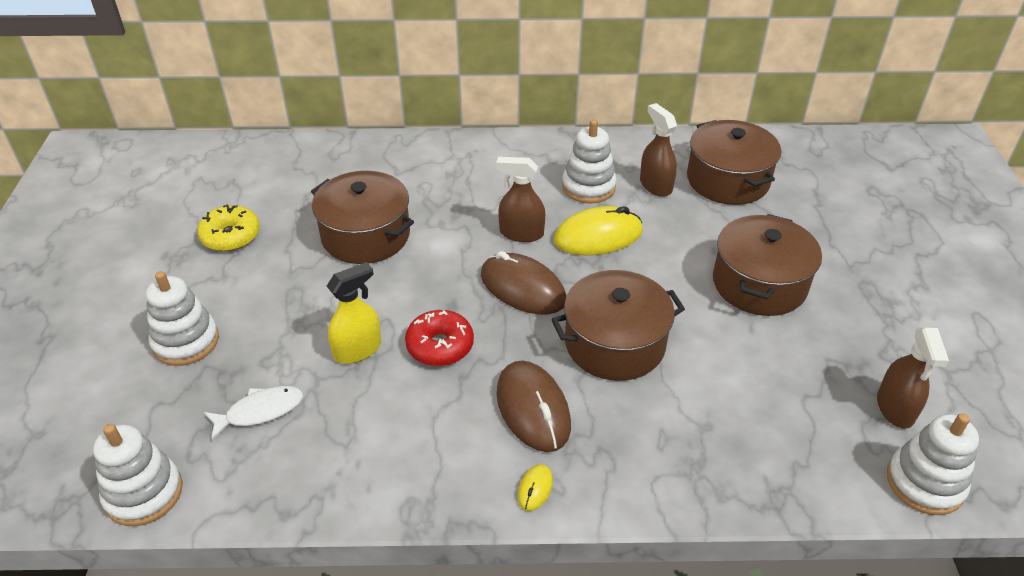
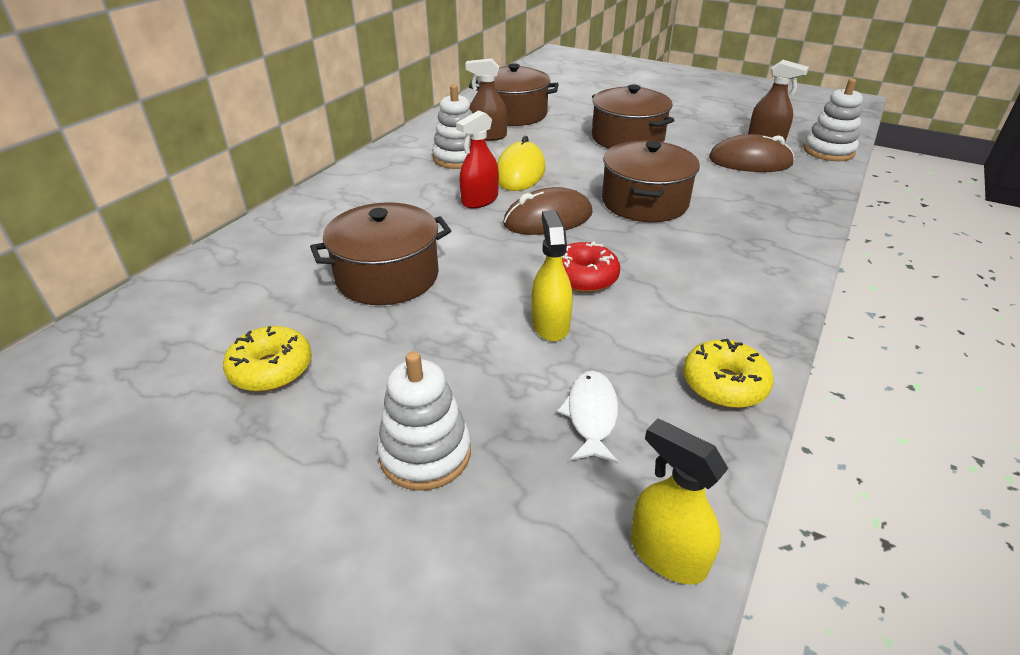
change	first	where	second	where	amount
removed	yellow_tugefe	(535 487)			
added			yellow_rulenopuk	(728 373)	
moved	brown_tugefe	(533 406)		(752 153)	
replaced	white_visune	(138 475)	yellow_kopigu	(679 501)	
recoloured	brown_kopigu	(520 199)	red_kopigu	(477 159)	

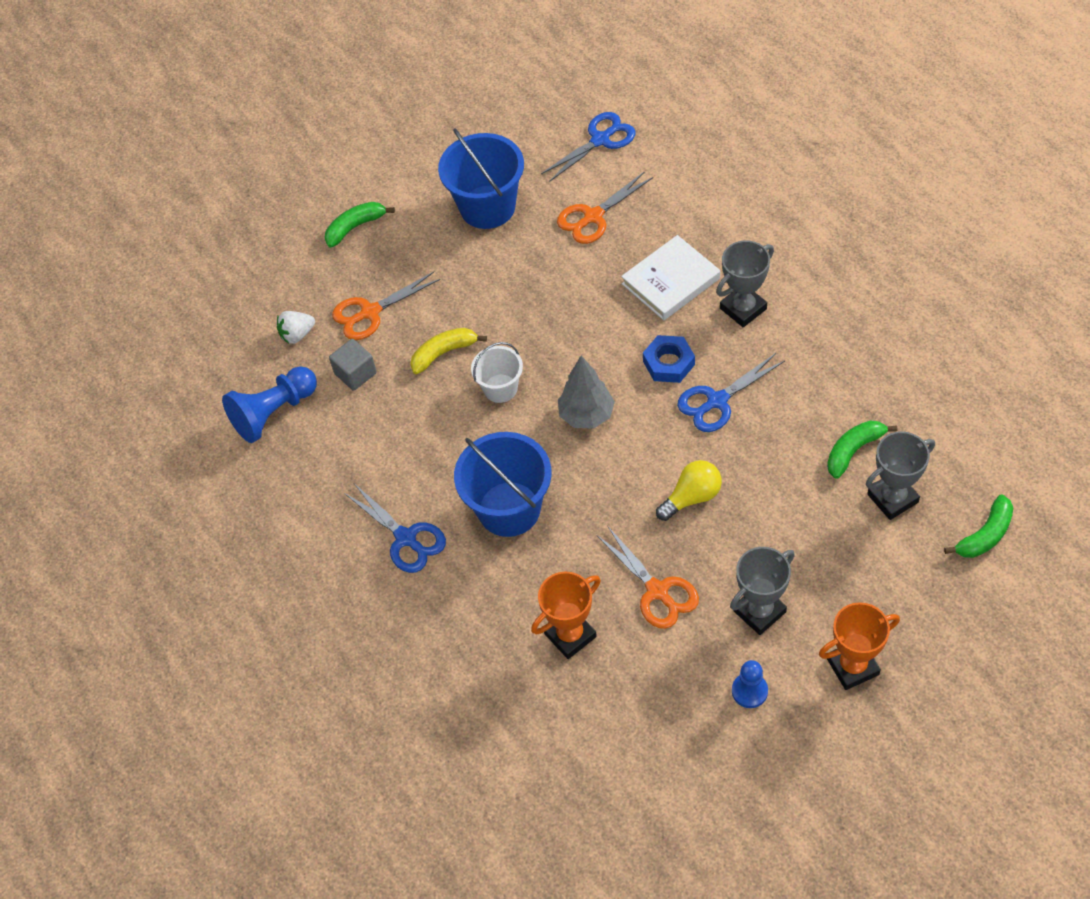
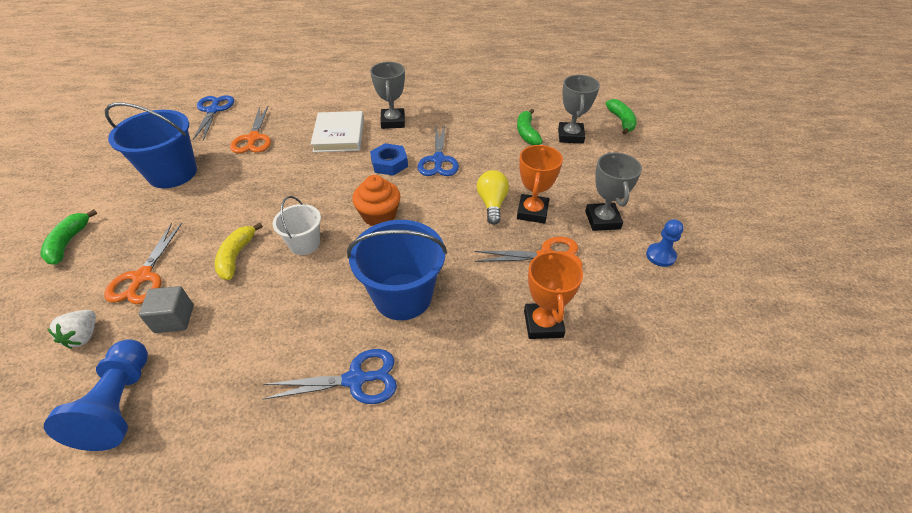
change	first	where	second	where	amount
moved	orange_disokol	(859 646)		(540 184)	
replaced	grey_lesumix	(586 392)	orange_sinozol	(376 200)	

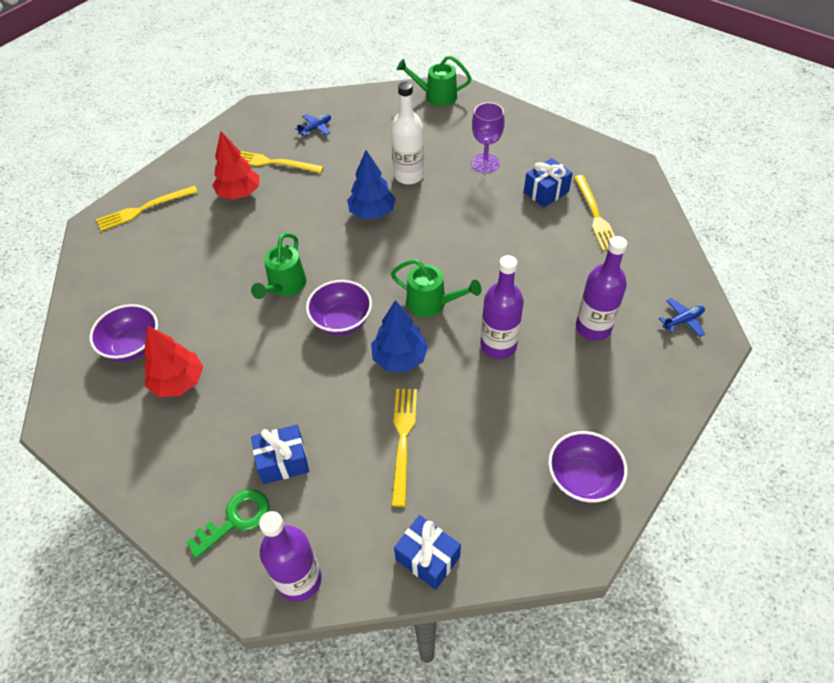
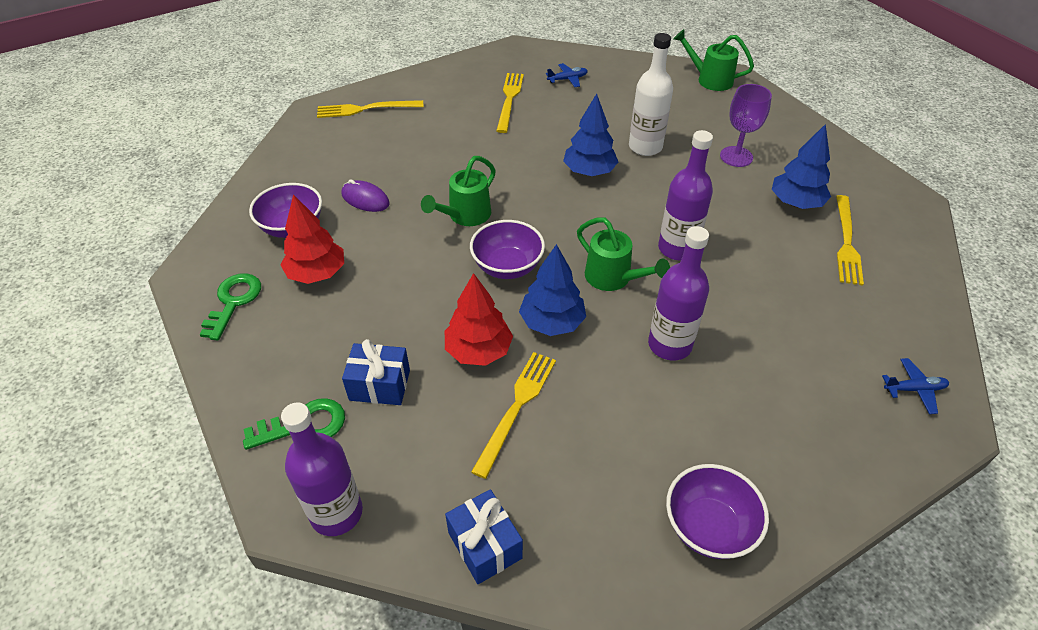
change	first	where	second	where	amount
added			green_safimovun	(230 307)	
added			purple_tugefe	(366 195)	
moved	red_lesumix	(235 165)		(479 319)	
moved	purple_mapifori	(602 288)		(685 195)	
replaced	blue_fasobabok	(548 182)	blue_lesumix	(801 166)	
turned	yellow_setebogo	(282 162)		(510 103)	60 degrees clockwise

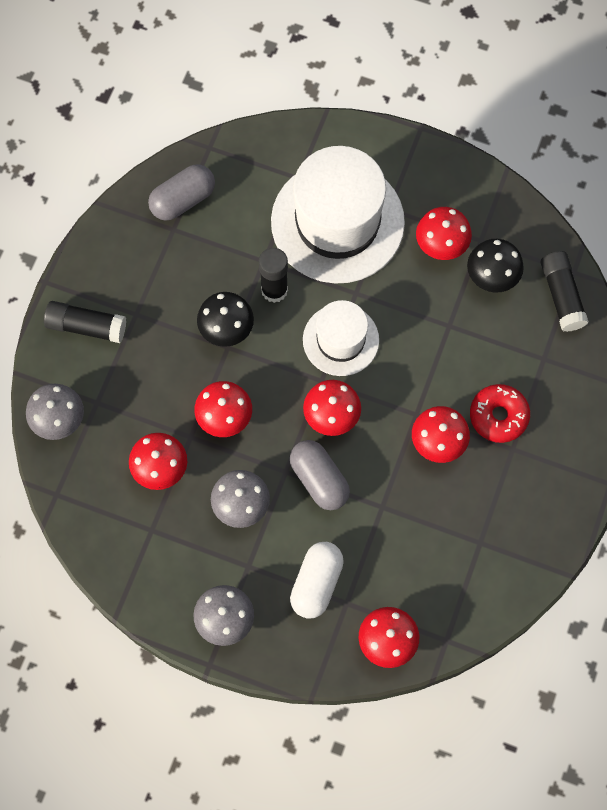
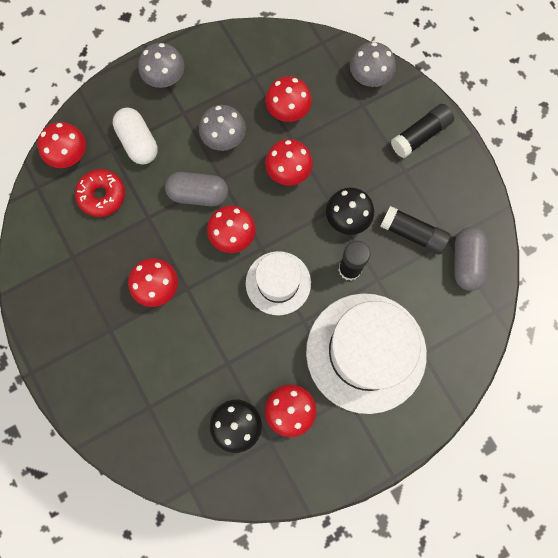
change	first	where	second	where	amount
moved	red_rulenopuk	(500 413)		(100 193)	
moved	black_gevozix	(564 291)		(415 230)	

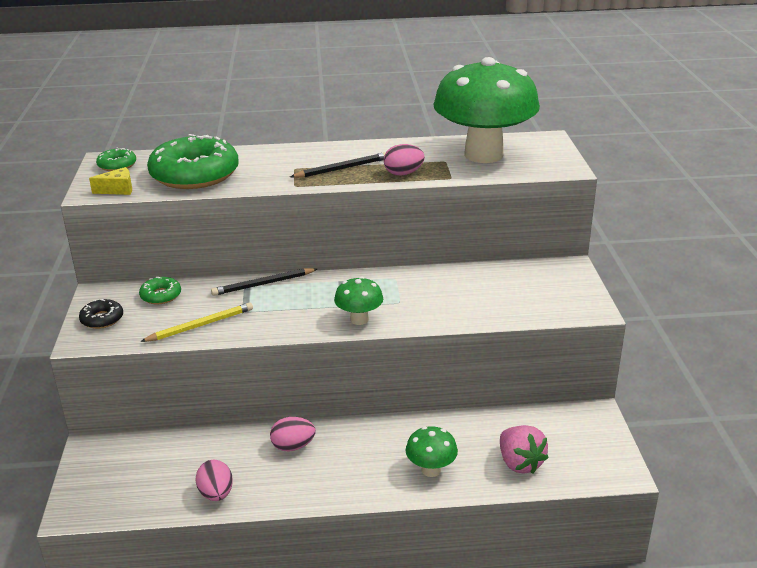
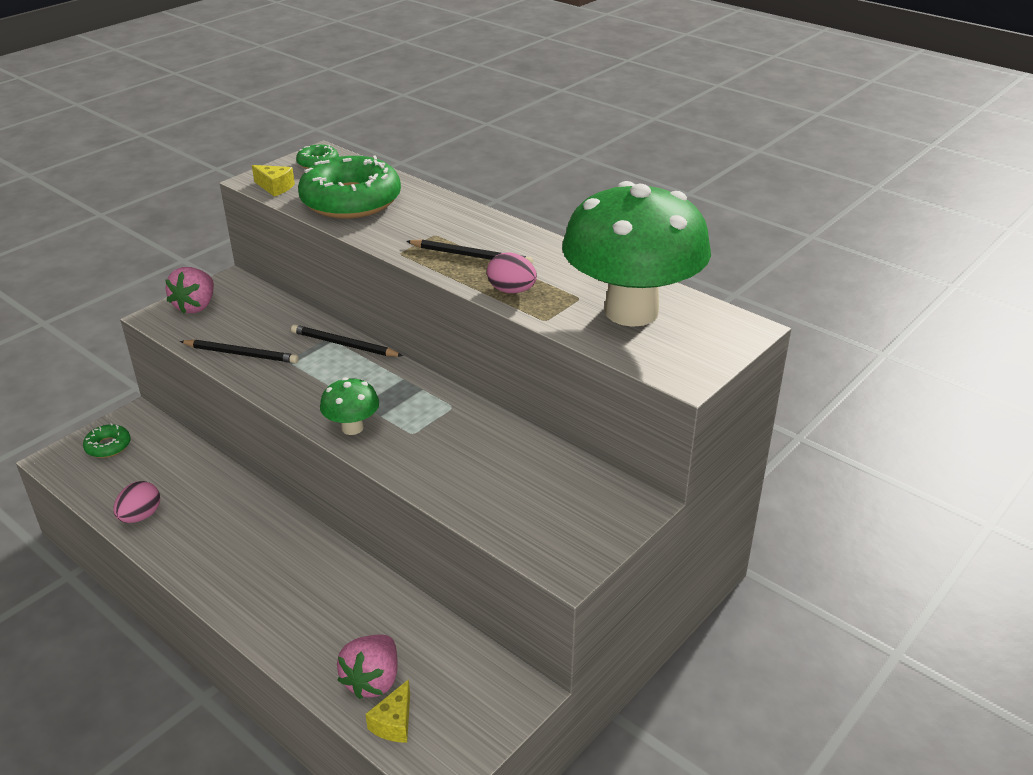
change	first	where	second	where	amount
removed	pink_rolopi	(293 434)			
removed	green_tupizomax	(432 451)			
added			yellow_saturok	(387 711)	
moved	green_rulenopuk	(160 290)		(107 441)	
replaced	black_rulenopuk	(101 314)	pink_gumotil	(189 290)	
recoloured	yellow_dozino	(196 322)	black_dozino	(239 351)	

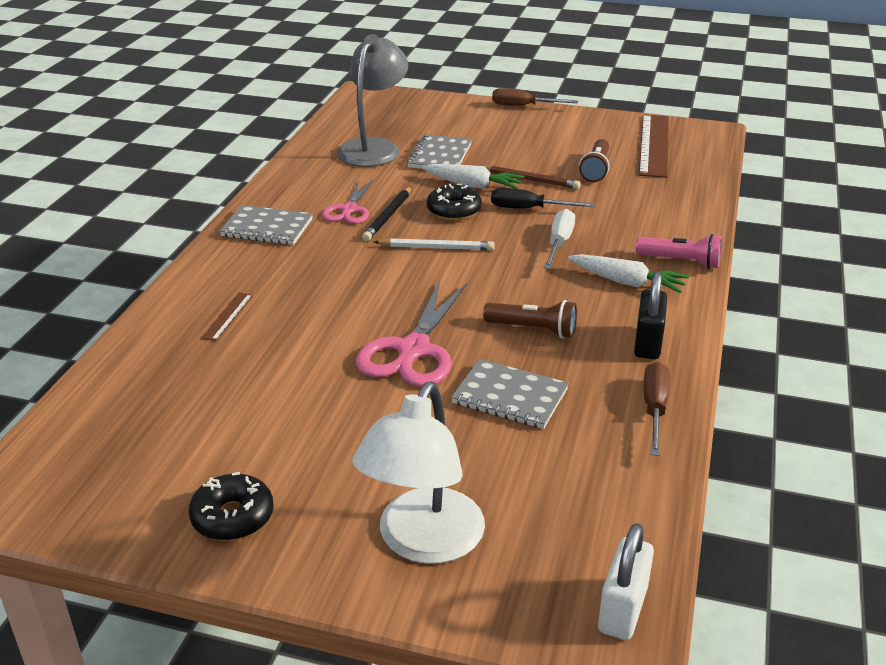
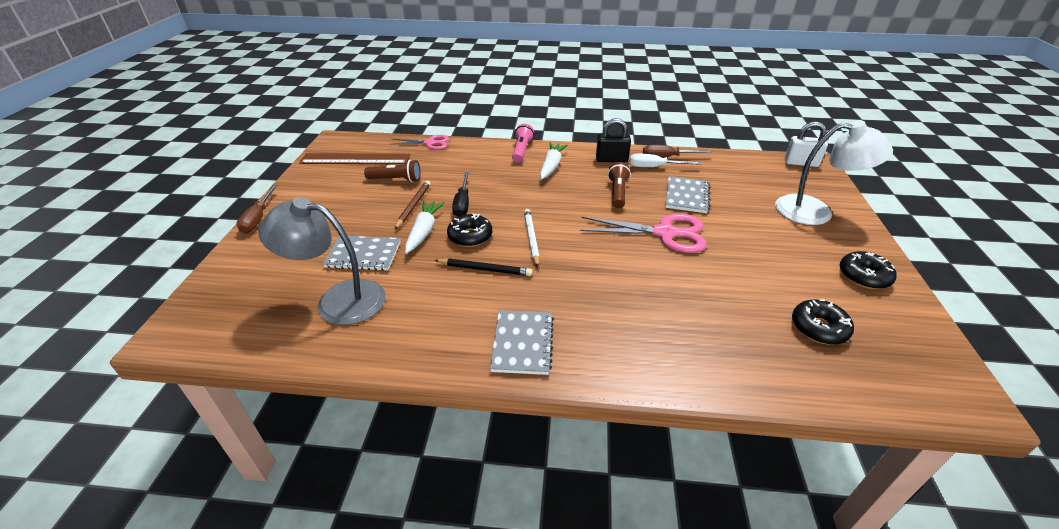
change	first	where	second	where	amount
removed	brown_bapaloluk	(227 317)			
added			black_rulenopuk	(823 322)	
moved	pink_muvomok	(347 202)		(419 142)	
moved	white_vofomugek	(559 239)		(665 160)	

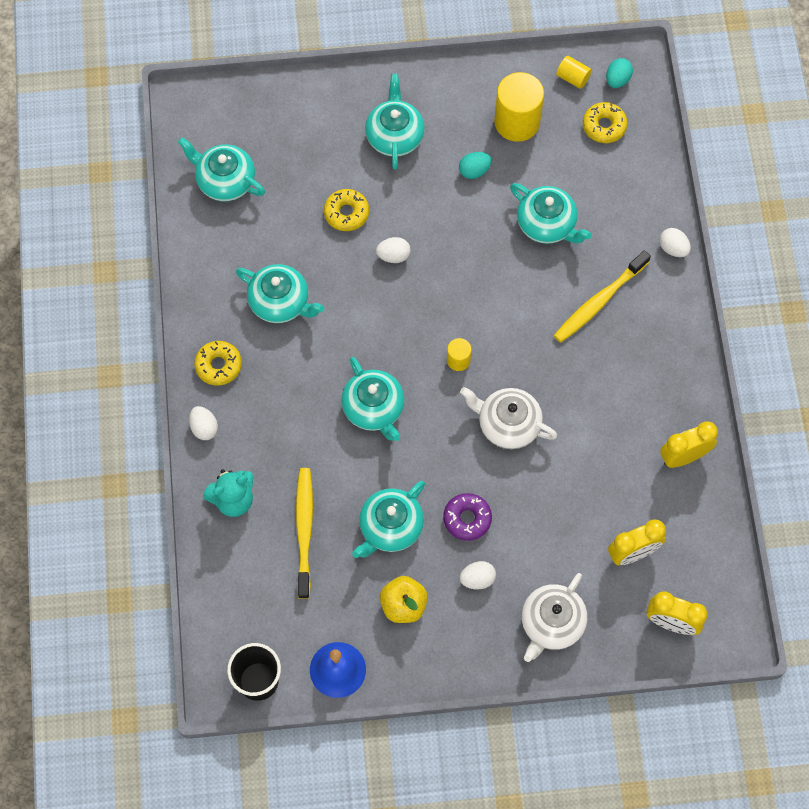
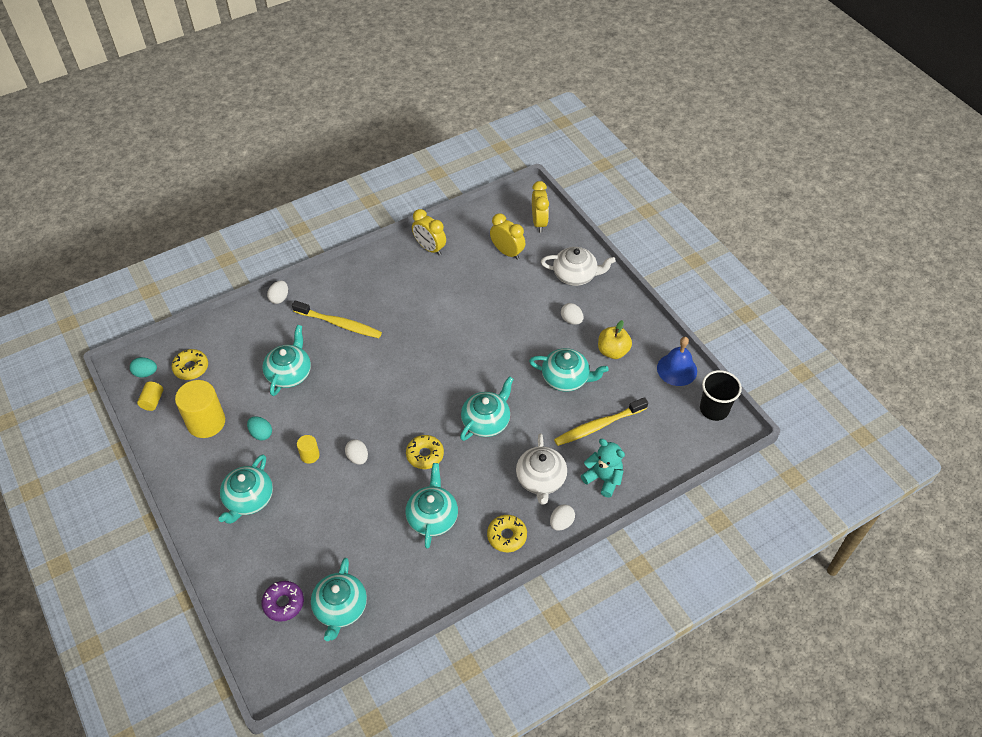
change	first	where	second	where	amount
moved	yellow_rulenopuk	(346 210)		(425 452)	
moved	purple_rulenopuk	(467 517)		(283 601)	
moved	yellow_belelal	(459 354)		(308 449)	
moved	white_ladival	(508 418)		(541 468)	
turned	turquoise_ladival	(395 122)		(245 489)	45 degrees counterclockwise

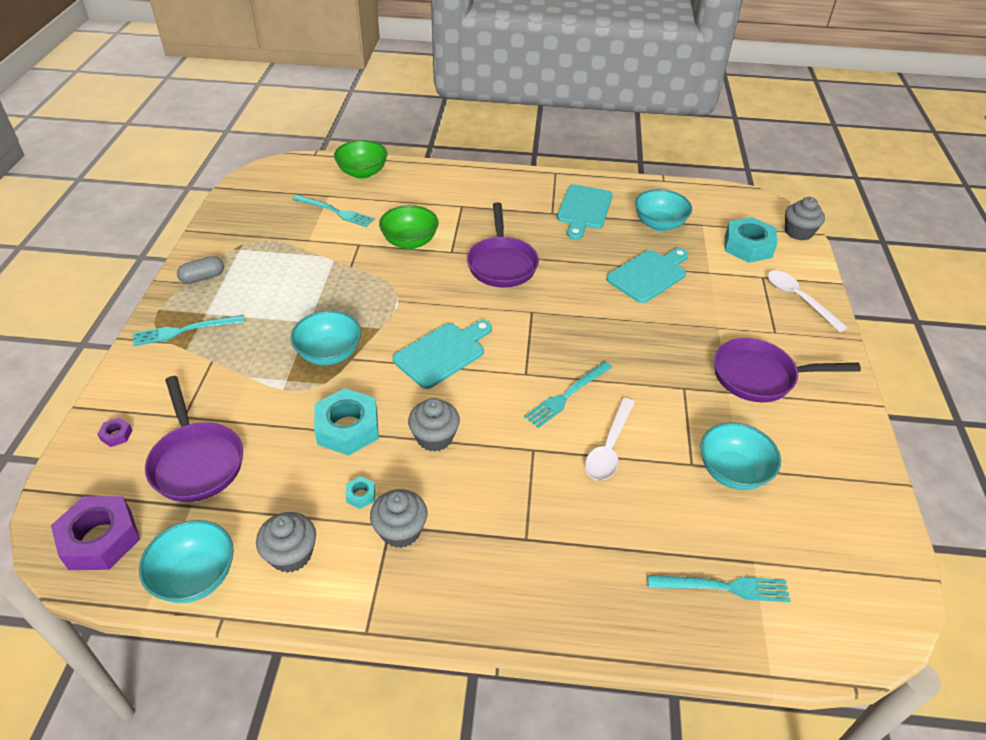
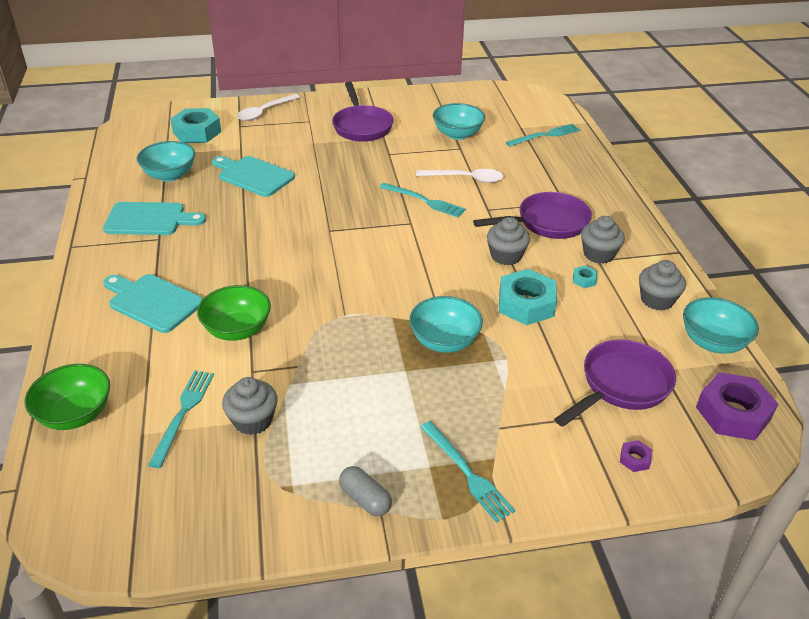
change	first	where	second	where	amount
moved	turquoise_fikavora	(442 354)		(153 303)	
moved	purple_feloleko	(503 244)		(532 215)	
moved	grey_sinozol	(805 218)		(250 406)	
turned	turquoise_setebogo	(719 588)		(543 135)	75 degrees clockwise

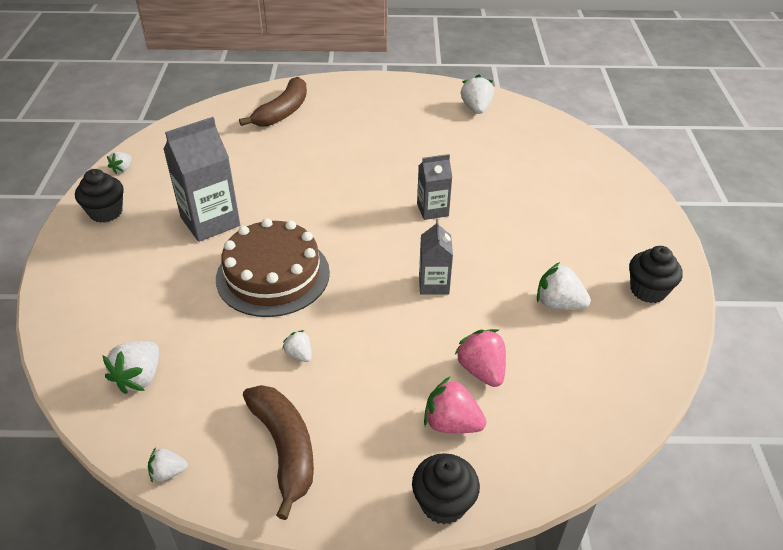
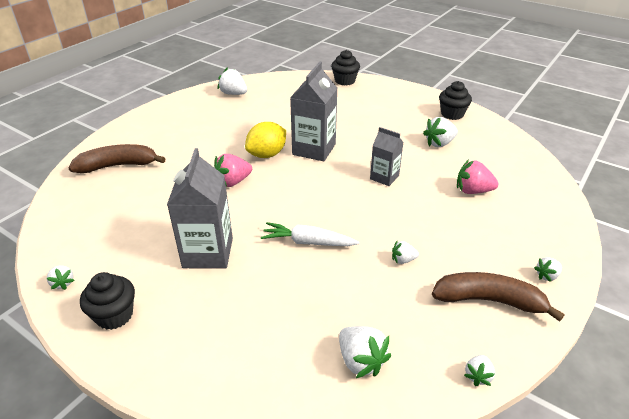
change	first	where	second	where	amount
added			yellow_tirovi	(265 140)	
added			white_gumotil	(548 269)	
moved	black_sinozol	(446 488)		(345 68)	
moved	pink_gumotil	(455 405)		(233 170)	
replaced	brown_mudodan	(273 267)	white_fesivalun	(310 234)	
turned	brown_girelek	(273 102)		(117 158)	75 degrees counterclockwise
resized	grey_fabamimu	(434 187)		(313 111)	x1.70

